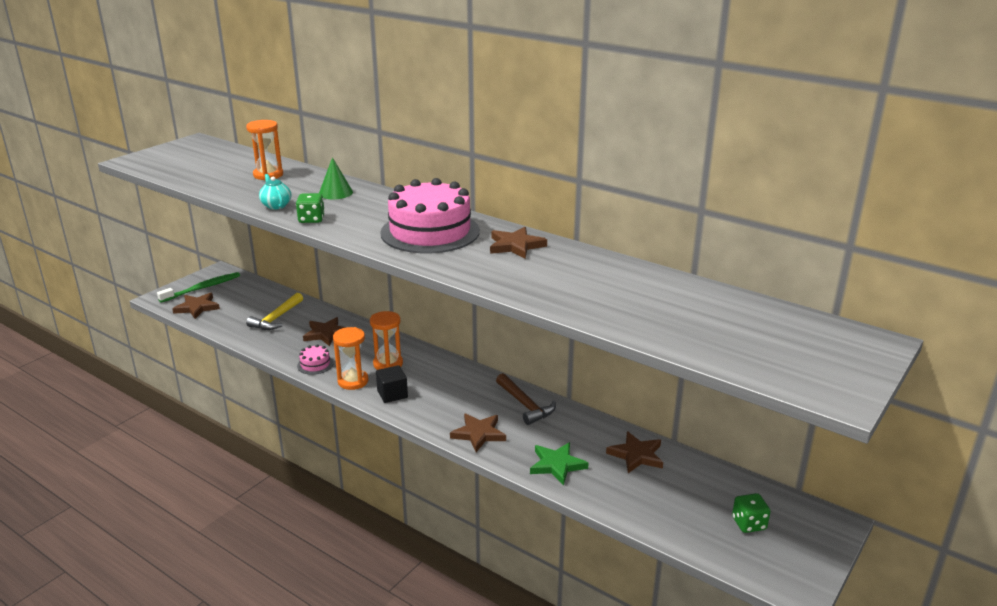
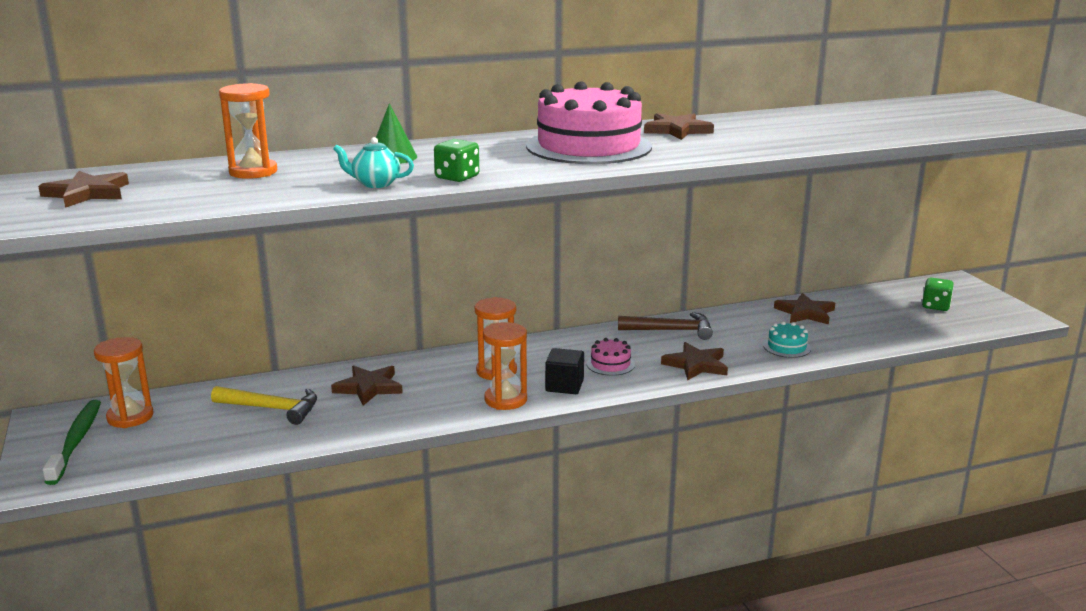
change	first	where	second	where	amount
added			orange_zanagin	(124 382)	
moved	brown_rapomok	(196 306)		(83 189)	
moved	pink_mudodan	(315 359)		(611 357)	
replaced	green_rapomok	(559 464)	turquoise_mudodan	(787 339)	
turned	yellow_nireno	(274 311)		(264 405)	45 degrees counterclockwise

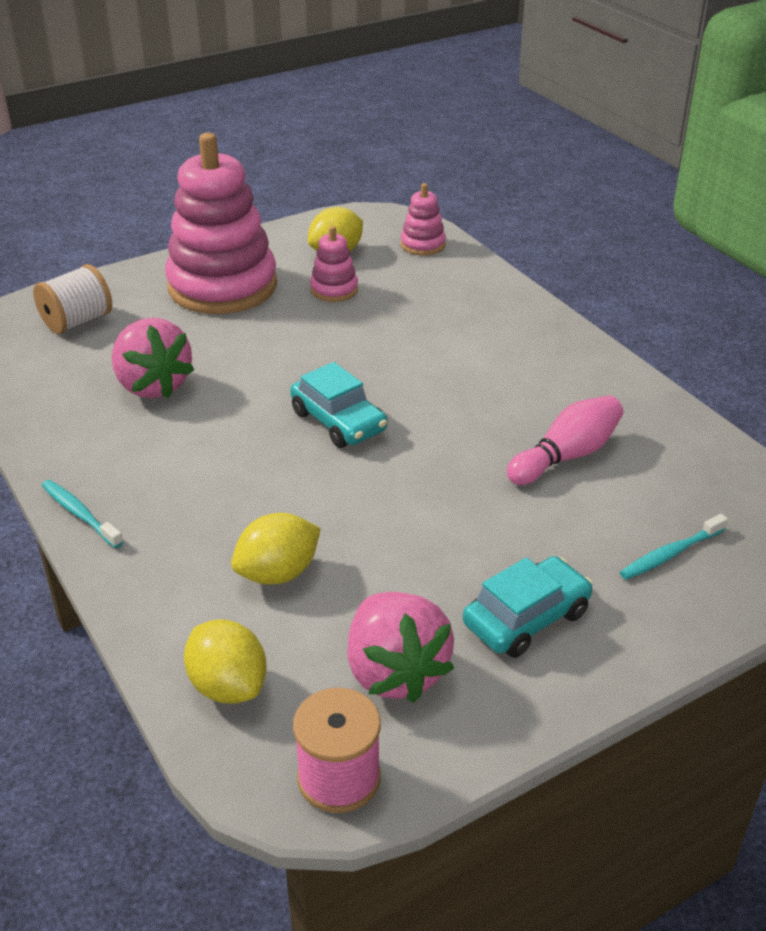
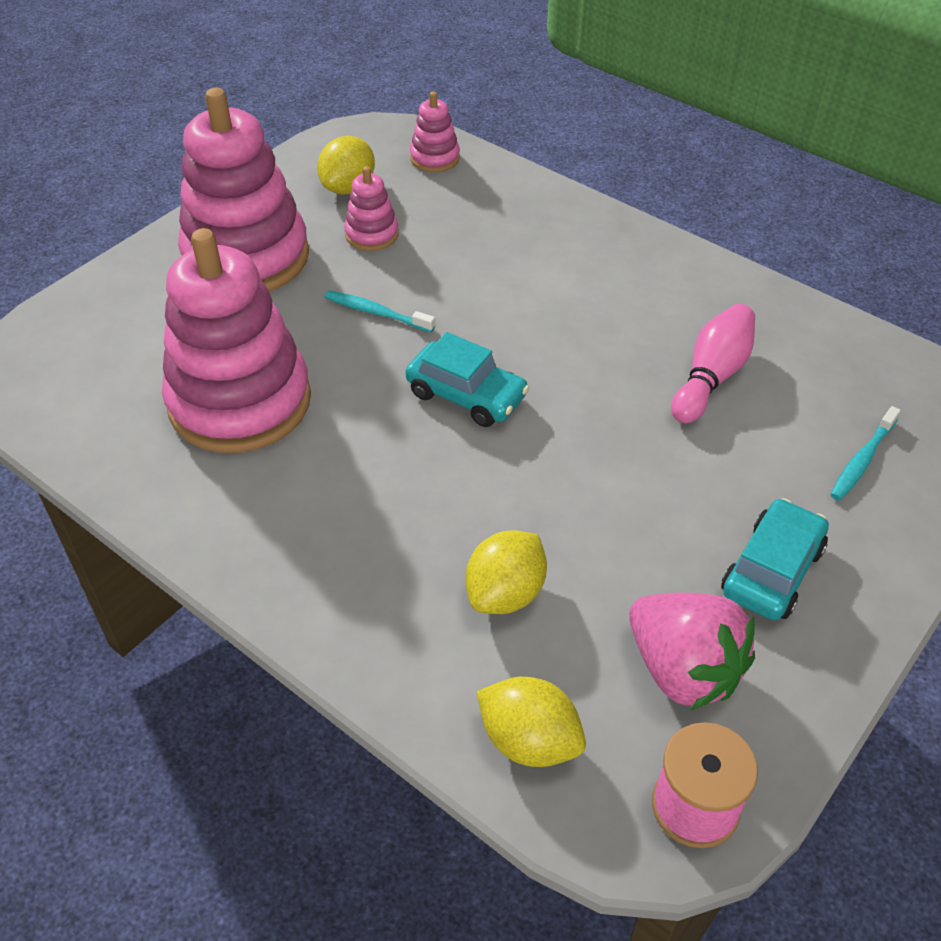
change	first	where	second	where	amount
removed	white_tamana	(72 299)			
moved	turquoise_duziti	(82 514)		(380 311)	
replaced	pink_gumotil	(153 358)	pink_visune	(236 340)	

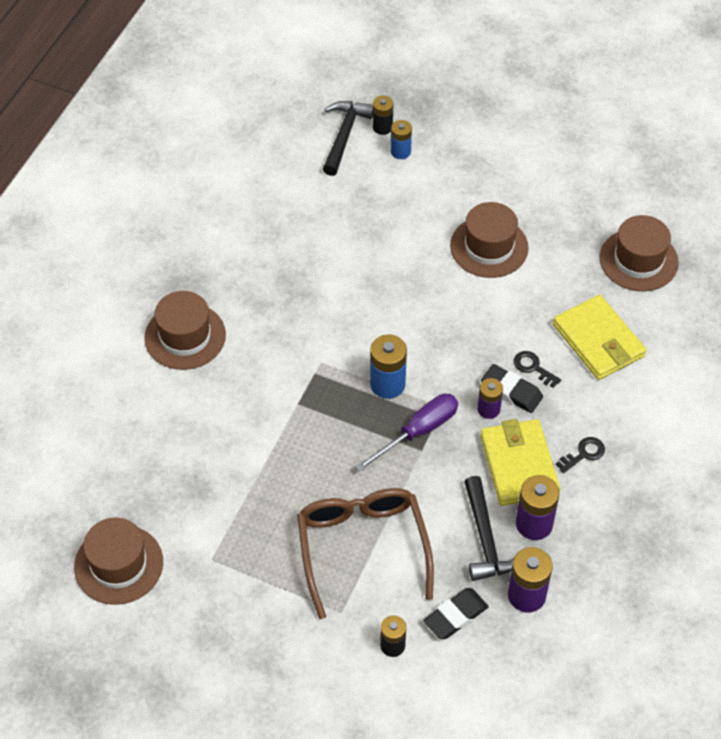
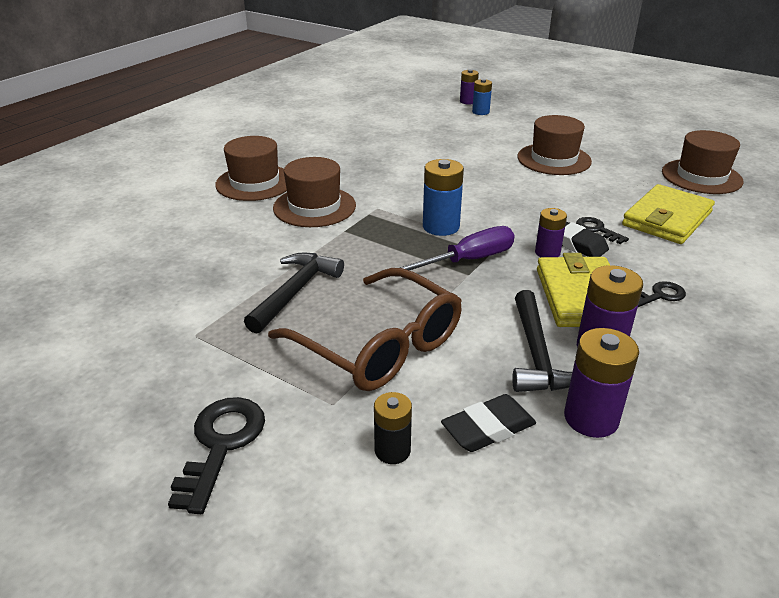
change	first	where	second	where	amount
added			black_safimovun	(216 455)	
moved	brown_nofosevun	(118 561)		(314 192)	
moved	black_nireno	(348 138)		(294 293)	
recoloured	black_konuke	(383 115)	purple_konuke	(469 87)	
turned	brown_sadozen	(365 553)		(365 329)	135 degrees clockwise
turned	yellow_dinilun	(599 337)		(668 214)	60 degrees clockwise

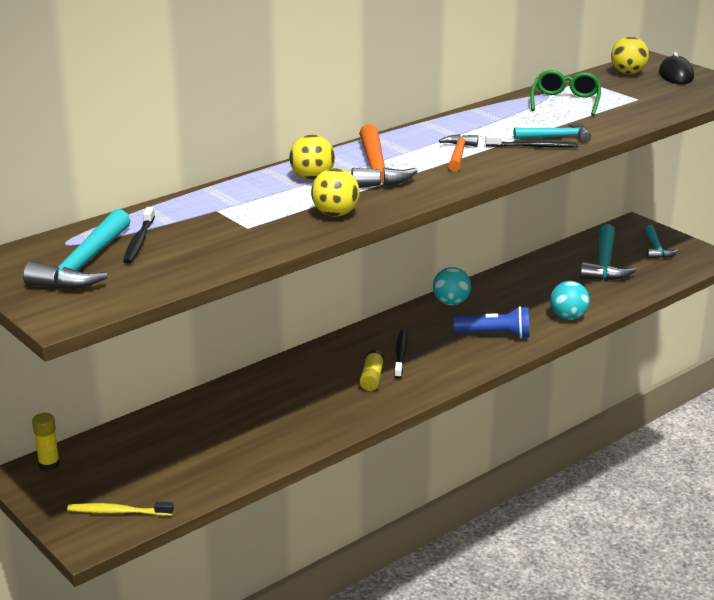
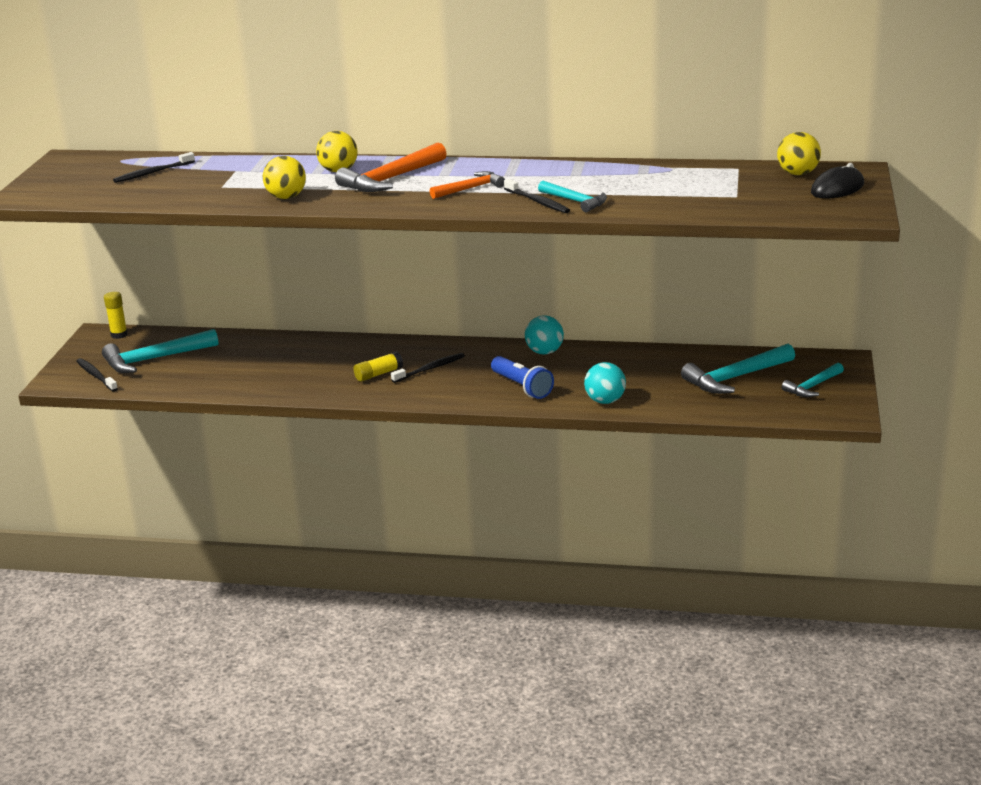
change	first	where	second	where	amount
removed	green_sadozen	(565 93)			
moved	turquoise_nireno	(77 249)		(160 351)	
recoloured	yellow_duziti	(120 509)	black_duziti	(97 375)	

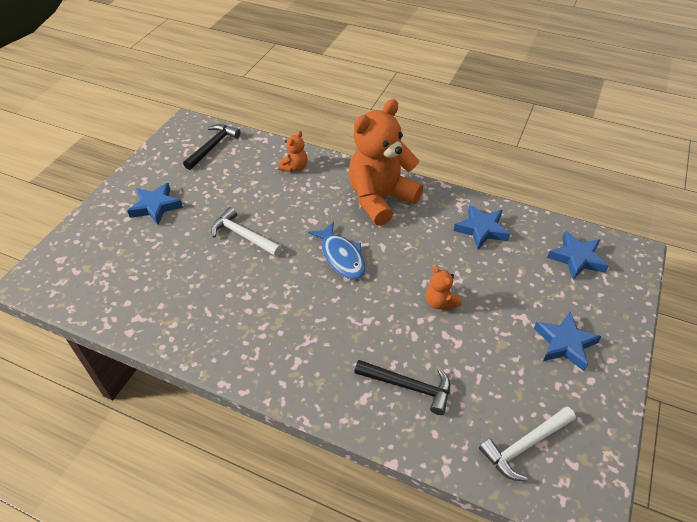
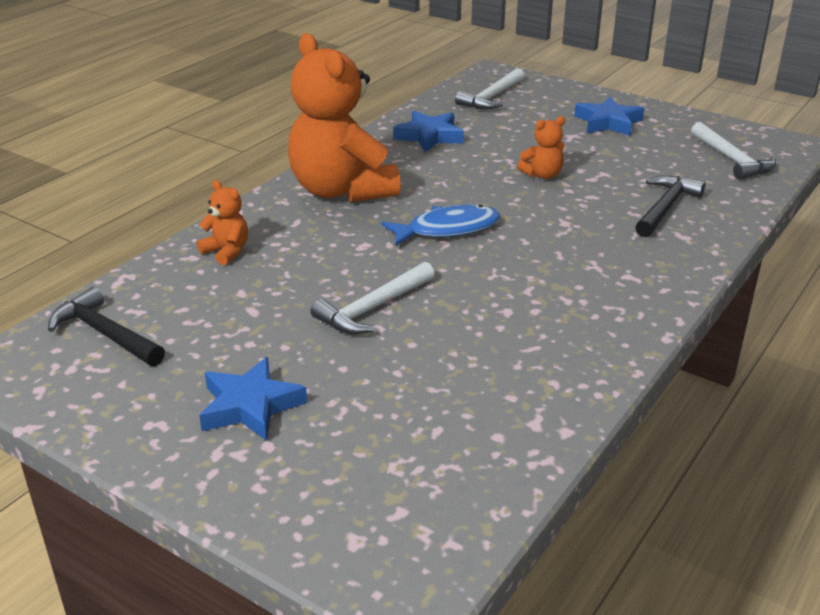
change	first	where	second	where	amount
replaced	blue_rapomok	(577 255)	white_nireno	(490 88)	

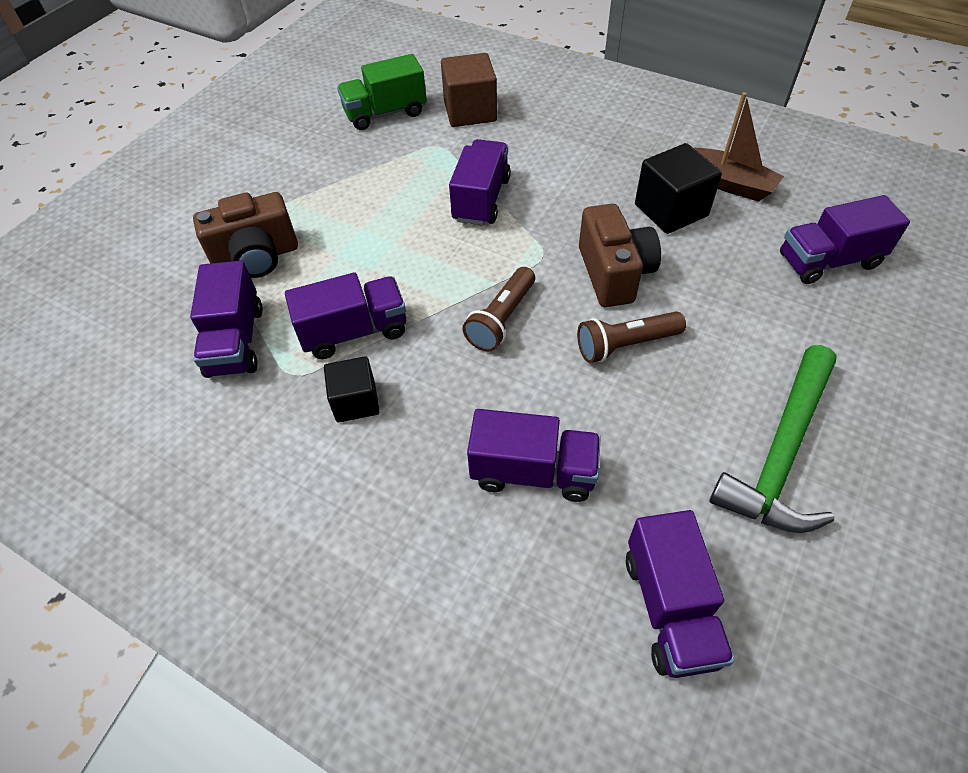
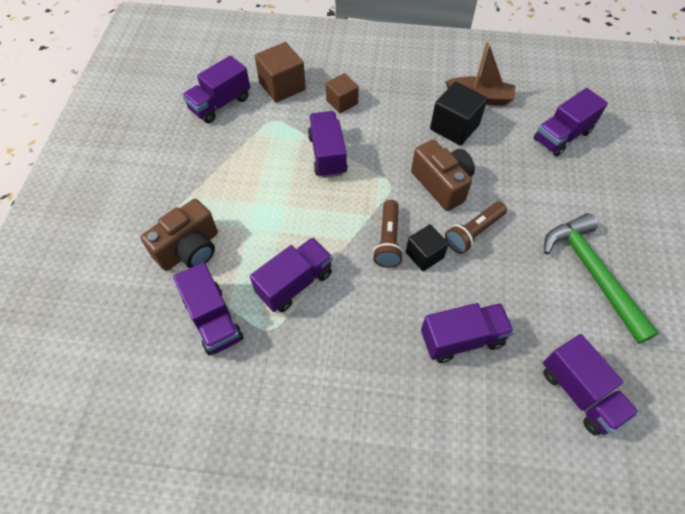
change	first	where	second	where	amount
added			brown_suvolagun	(342 93)	
moved	black_suvolagun	(351 389)		(427 247)	
recoloured	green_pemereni	(382 92)	purple_pemereni	(216 89)	
turned	green_nireno	(773 439)		(601 278)	150 degrees clockwise

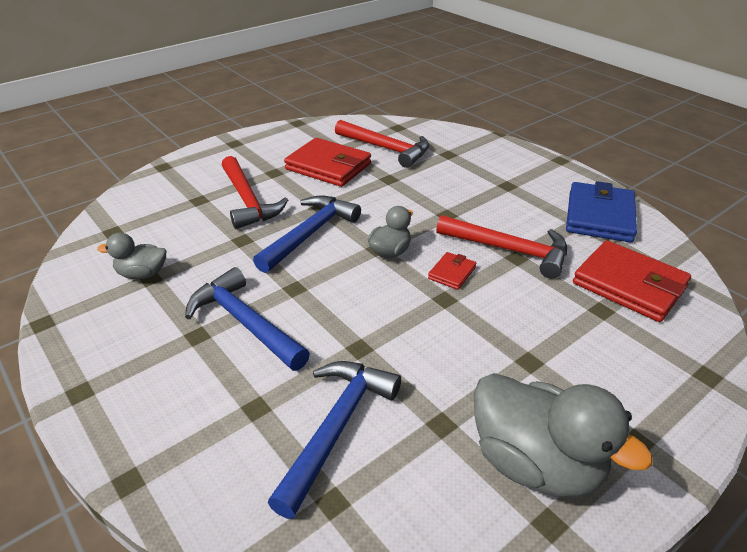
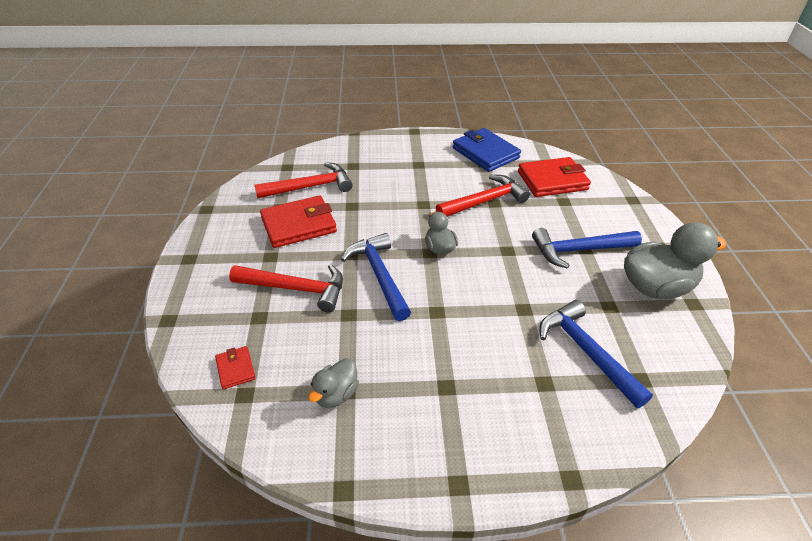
change	first	where	second	where	amount
moved	blue_nireno	(247 319)		(587 248)	
moved	red_dinilun	(452 271)		(235 367)	

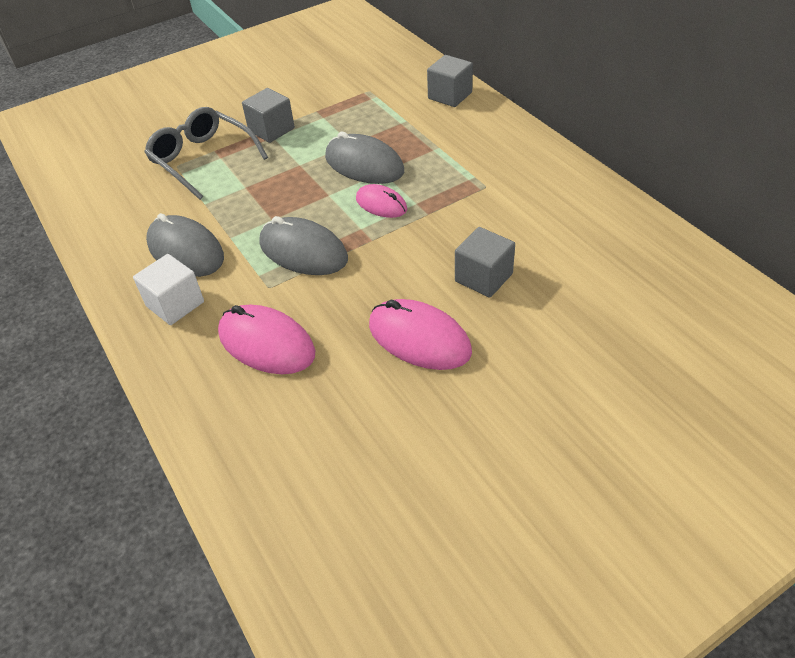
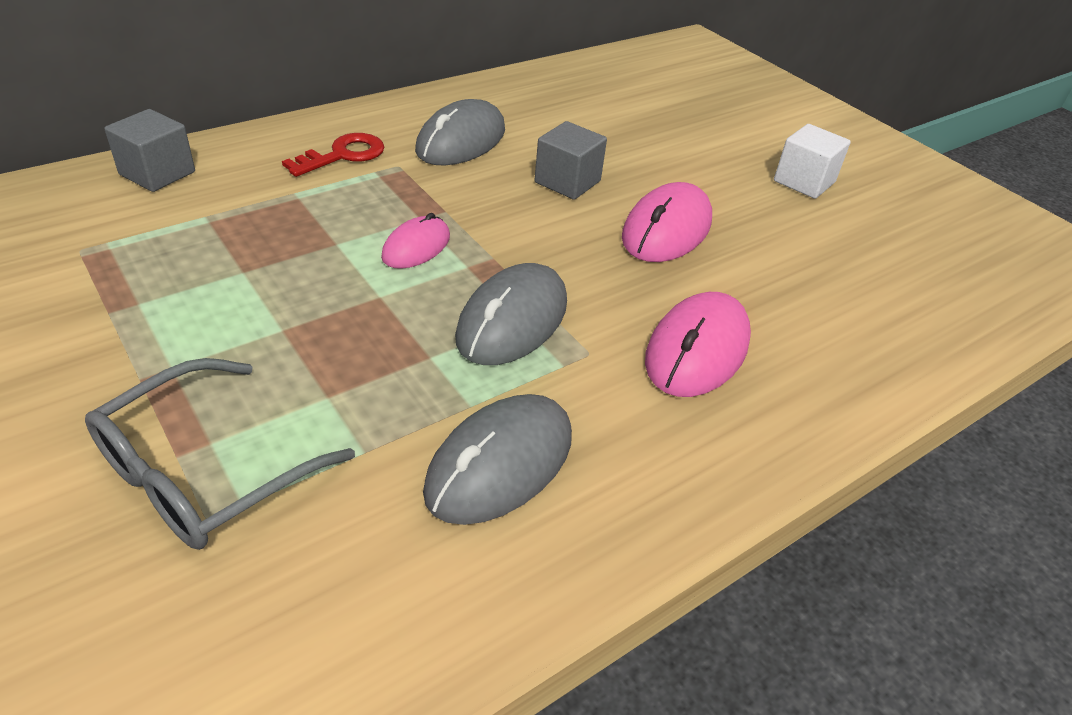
change	first	where	second	where	amount
removed	grey_suvolagun	(268 115)			
added			red_safimovun	(333 155)	
moved	white_suvolagun	(168 289)		(812 161)	
moved	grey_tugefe	(364 158)		(460 132)	

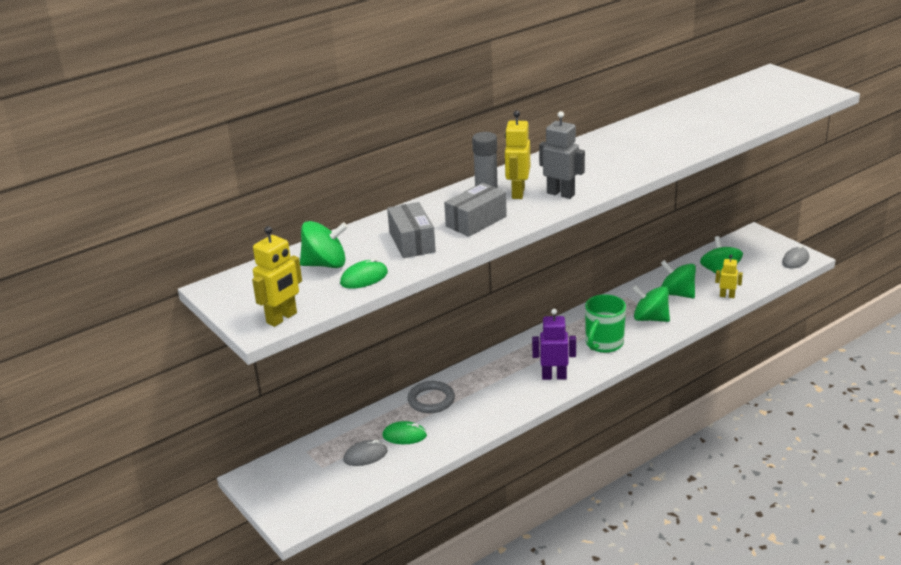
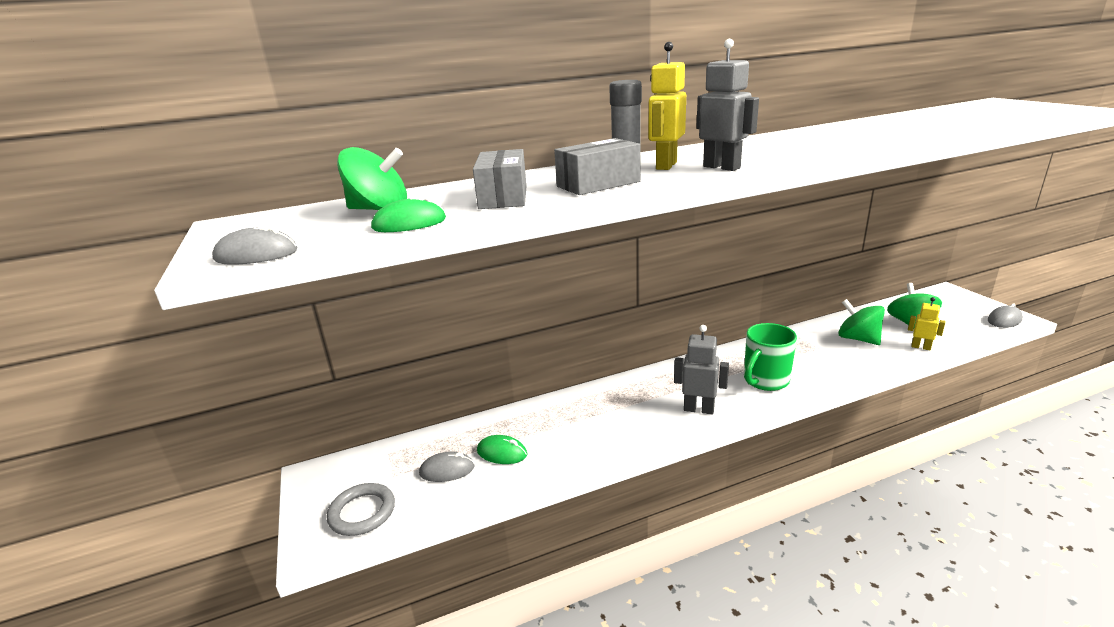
change	first	where	second	where	amount
removed	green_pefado	(651 303)			
moved	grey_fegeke	(431 397)		(361 509)	
replaced	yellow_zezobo	(277 276)	grey_tugefe	(254 245)	
recoloured	purple_zezobo	(554 344)	grey_zezobo	(701 369)	

